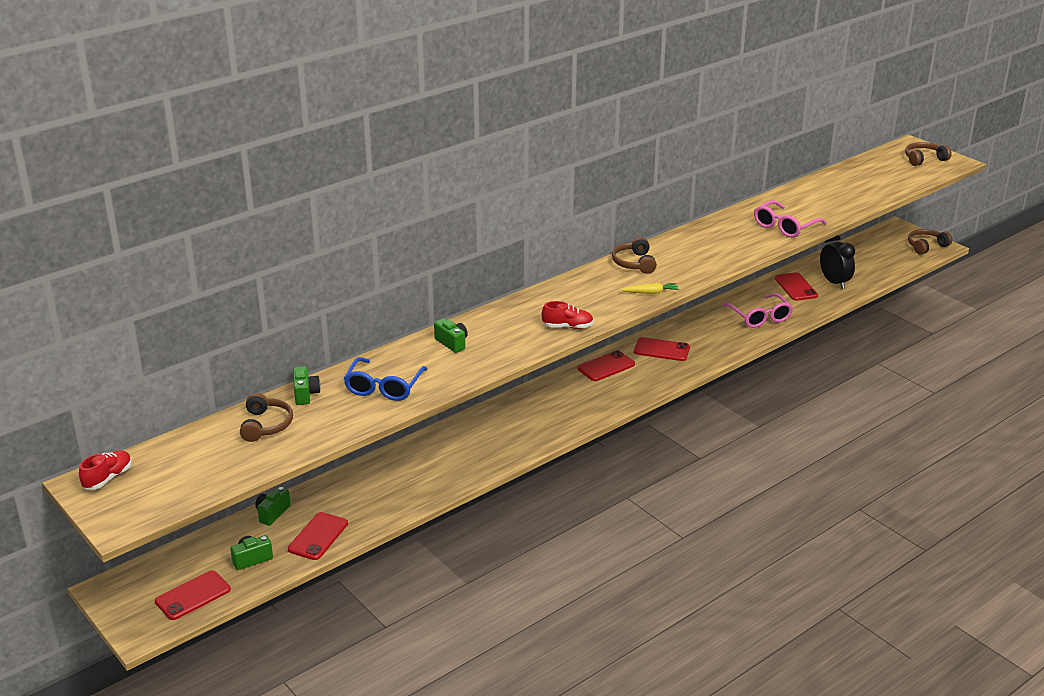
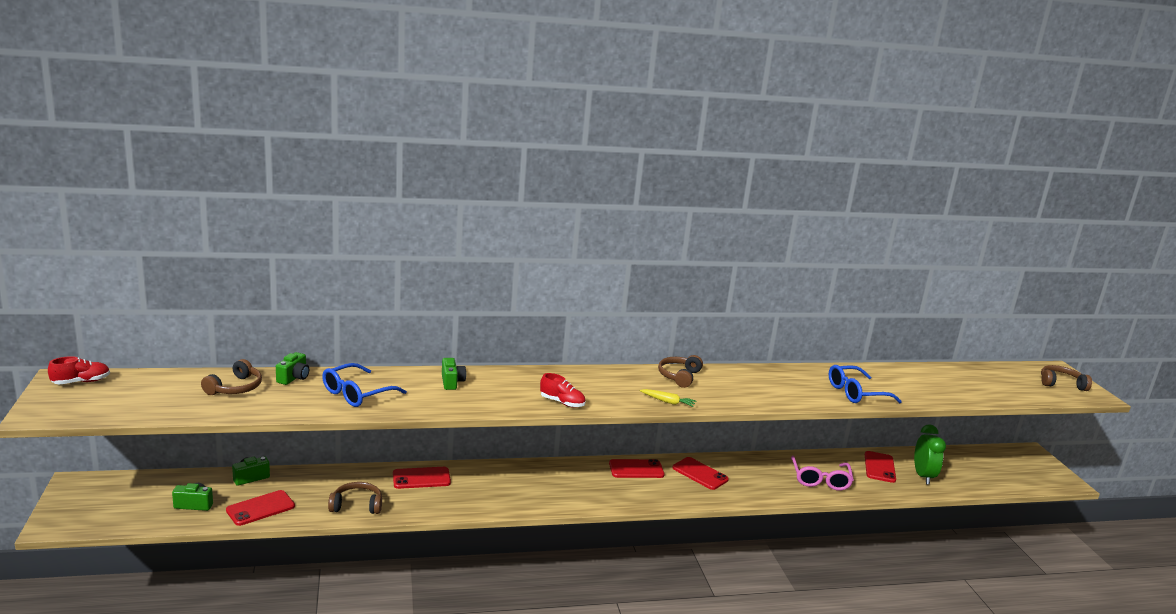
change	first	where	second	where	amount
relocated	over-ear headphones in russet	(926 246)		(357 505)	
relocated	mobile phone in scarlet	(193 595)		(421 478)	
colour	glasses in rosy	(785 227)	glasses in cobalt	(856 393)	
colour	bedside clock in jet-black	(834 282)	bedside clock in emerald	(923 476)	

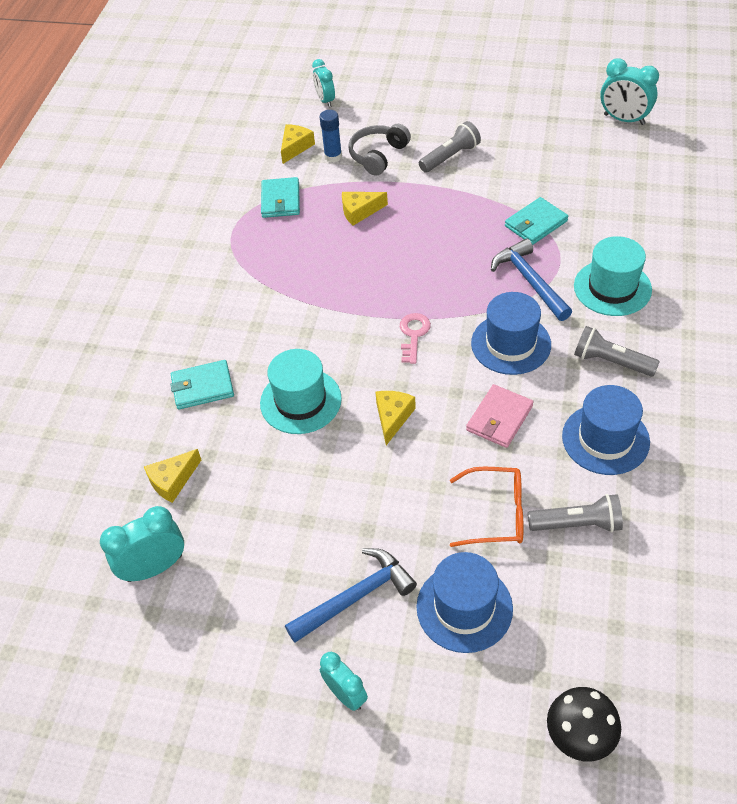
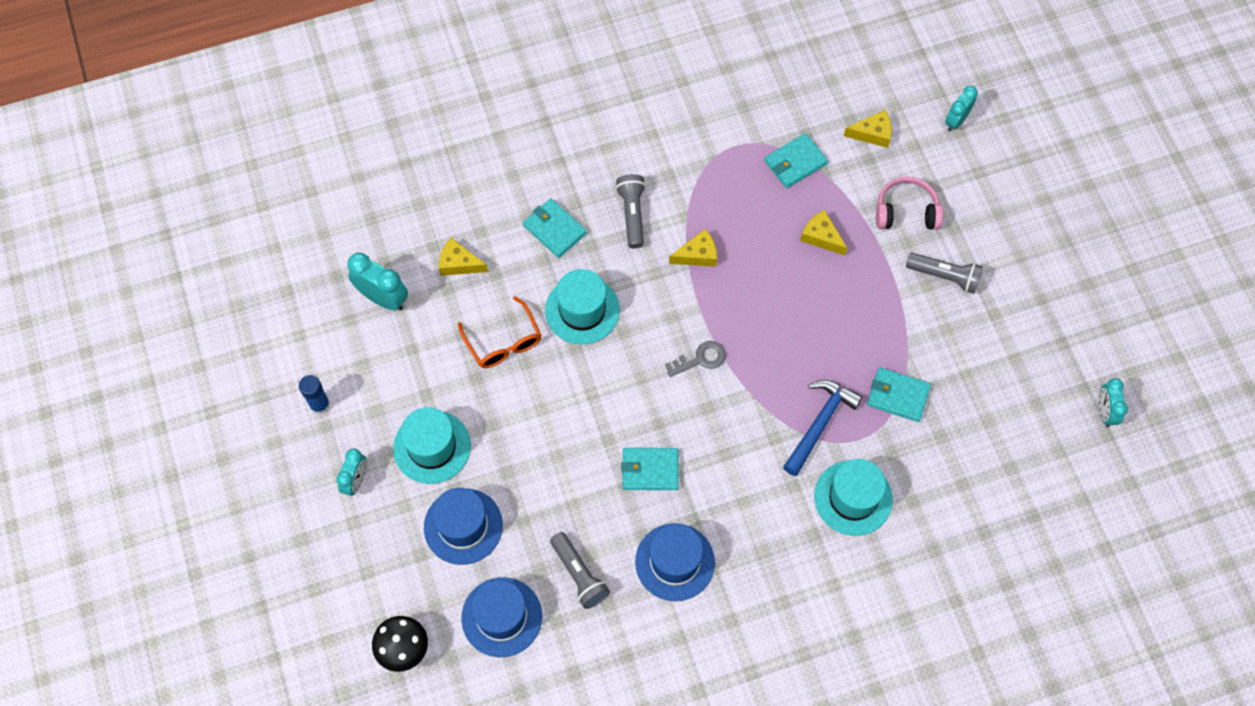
change	first	where	second	where	amount
relocated	glue in cobalt	(333 156)		(320 405)	
exchanged	hammer in cobalt	(355 597)	top hat in turquoise	(432 447)	
relocated	glasses in orange	(496 514)		(503 342)	
relocated	top hat in cobalt	(511 344)		(501 617)	
relocated	flashlight in grey	(611 361)		(632 214)	
colour	billfold in rosy	(499 418)	billfold in turquoise	(650 470)	
colour	door key in rosy	(413 334)	door key in grey	(701 359)	
relocated	cheese wedge in bright yellow	(392 417)		(698 255)	
colour	over-ear headphones in grey	(378 155)	over-ear headphones in rosy	(906 211)	
size	bedside clock in turquoise	(624 119)		(1104 412)	x0.67

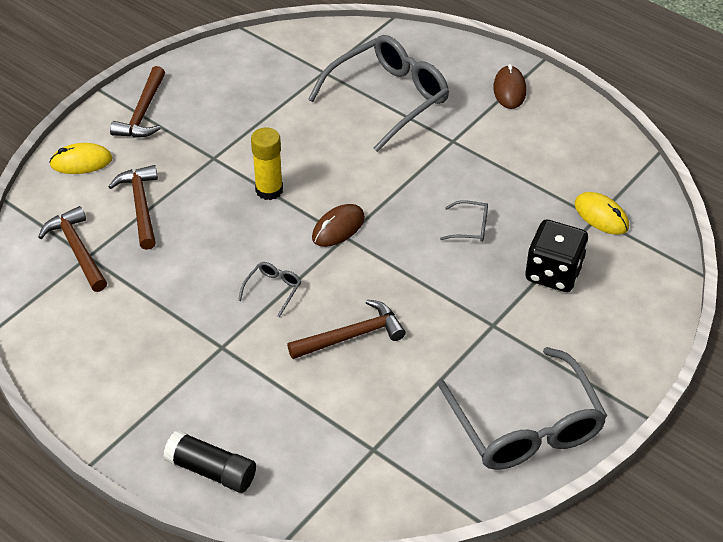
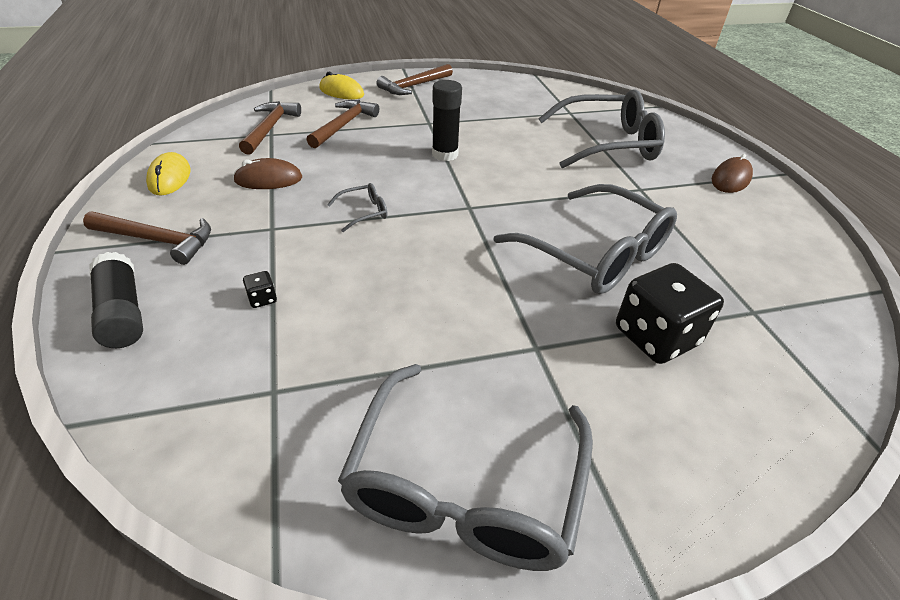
change	first	where	second	where	amount
relocated	hammer in russet	(351 336)		(157 240)	
relocated	mouse in bright yellow	(601 216)		(170 178)	
relocated	mouse in russet	(338 228)		(268 179)	
appeared			die in jet-black	(262 299)	
colour	glue in bright yellow	(269 190)	glue in jet-black	(445 154)	
size	glasses in grey	(470 227)		(596 254)	x2.47

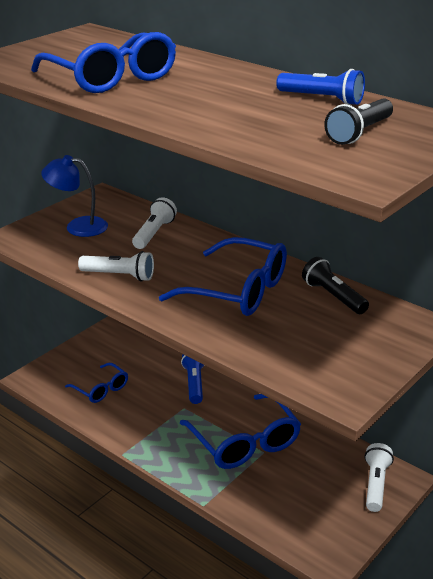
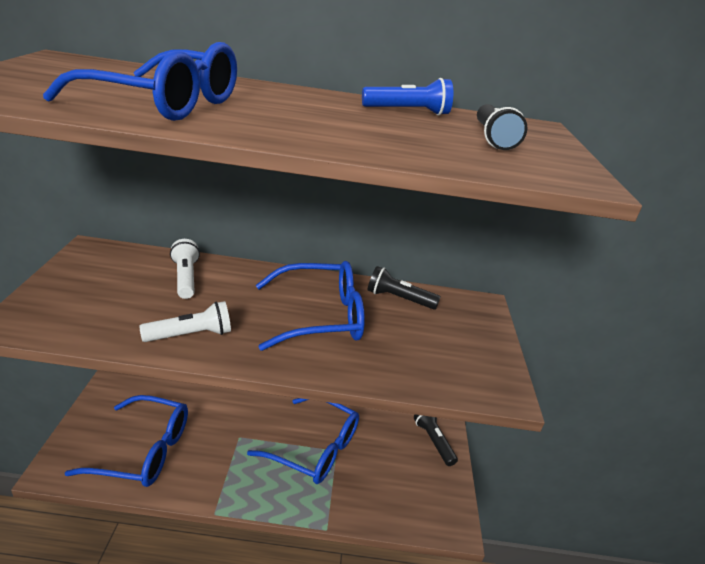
change	first	where	second	where	amount
size	glasses in cobalt	(101 389)		(143 451)	x1.80
colour	flashlight in snow-white	(376 484)	flashlight in jet-black	(433 441)	
missing	lamp in cobalt	(78 226)			
missing	flashlight in cobalt	(194 383)			

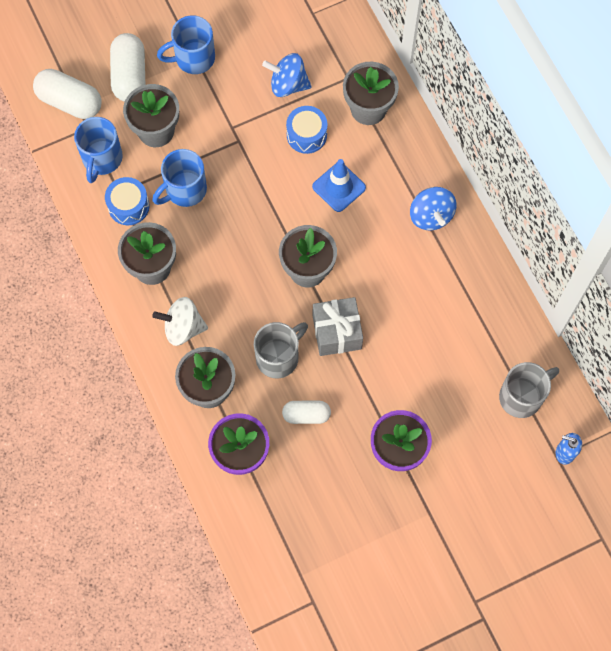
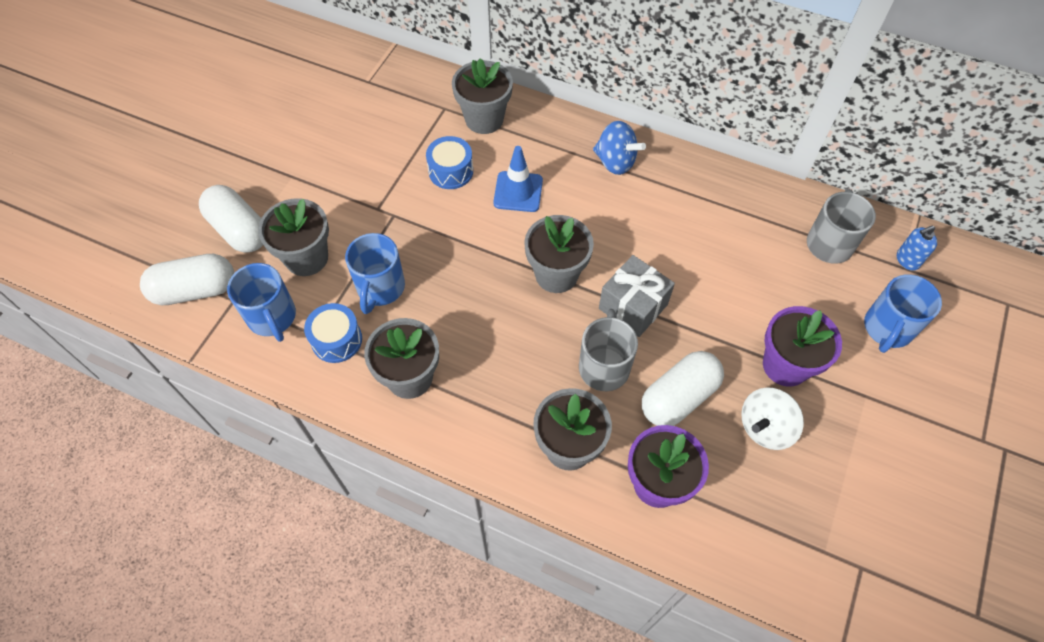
change	first	where	second	where	amount
size	pill shape in snow-white	(306 415)		(678 397)	x1.62
relocated	whirligig in snow-white	(183 328)		(765 427)	
relocated	coffee mug in cobalt	(193 58)		(887 329)	
missing	whirligig in cobalt	(288 85)			

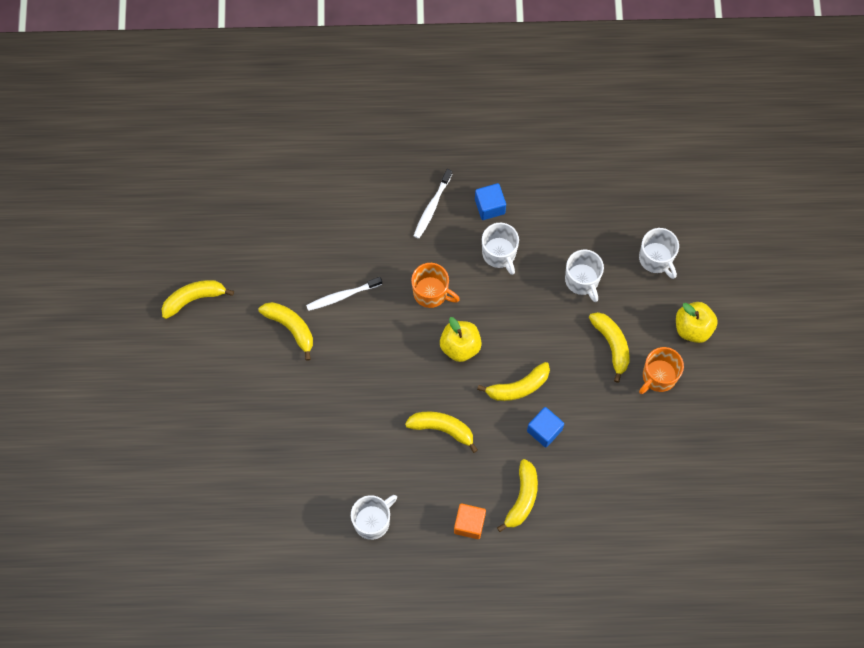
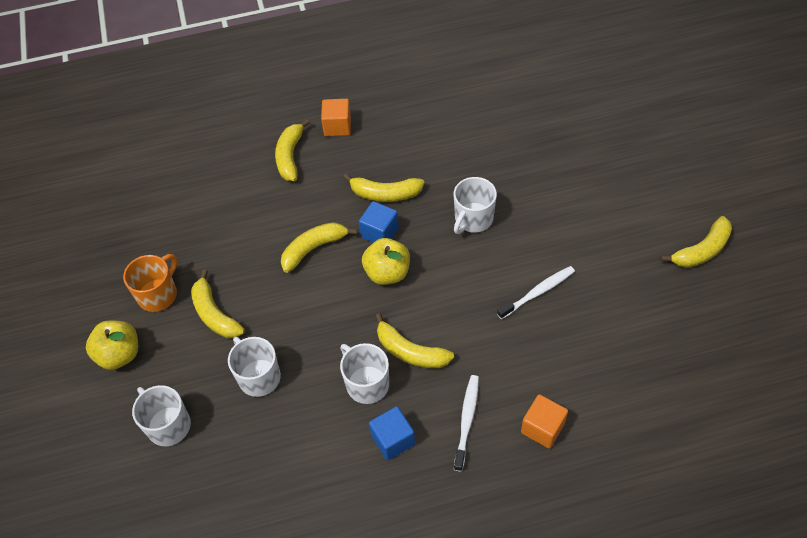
change	first	where	second	where	amount
relocated	cube in cobalt	(544 430)		(379 232)	
relocated	toy banana in bright yellow	(291 328)		(410 351)	
relocated	coffee mug in snow-white	(372 521)		(473 219)	
appeared			cube in orange	(542 428)	
missing	coffee mug in orange	(431 293)			

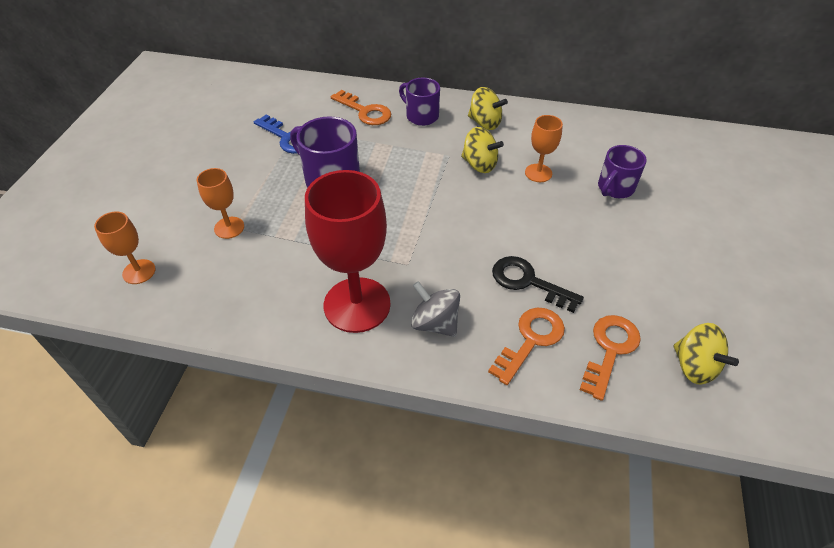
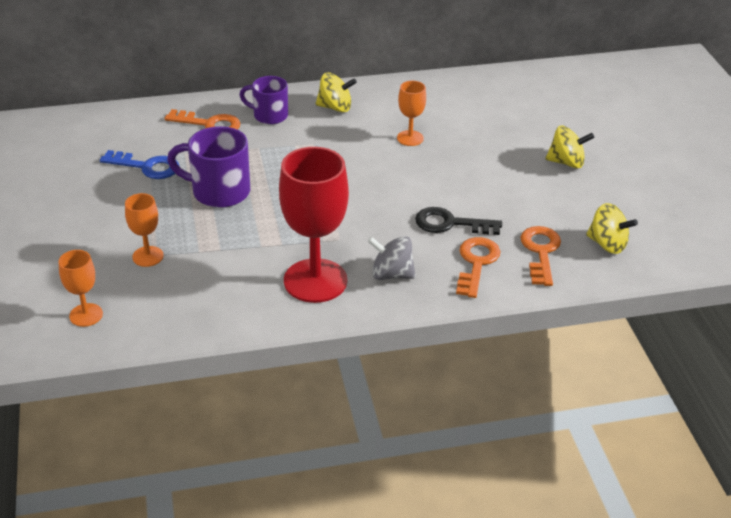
change	first	where	second	where	amount
relocated	whirligig in bright yellow	(479 164)		(566 162)	
missing	coffee mug in violet	(614 188)			

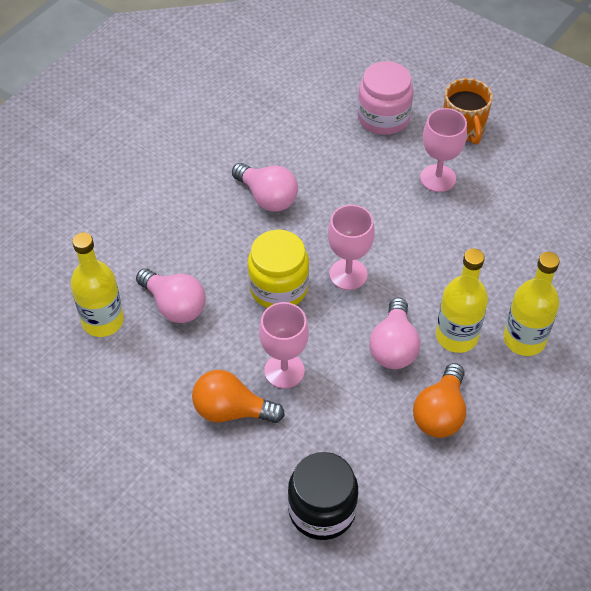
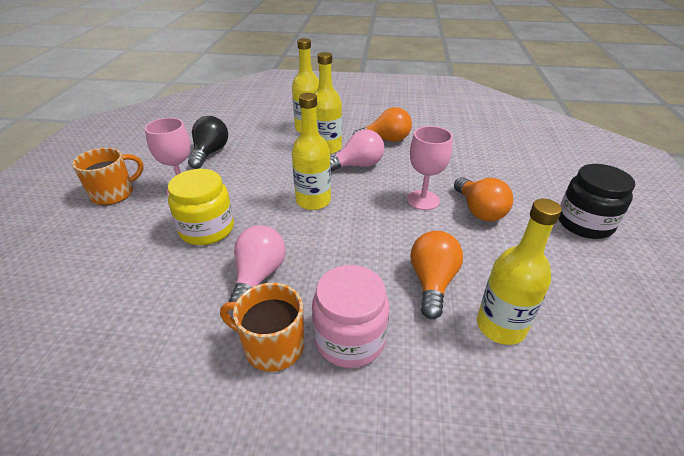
change	first	where	second	where	amount
relocated	jar in bright yellow	(278 287)		(207 229)	
appeared			lightbulb in jet-black	(210 153)	
appeared			coffee mug in orange	(272 346)	
exchanged	goblet in rosy	(348 274)	flask in bright yellow	(313 201)	
relocated	jar in rosy	(383 117)		(350 339)	
colour	lightbulb in rosy	(174 305)	lightbulb in orange	(432 282)	
relocated	jar in jet-black	(322 510)		(584 223)	

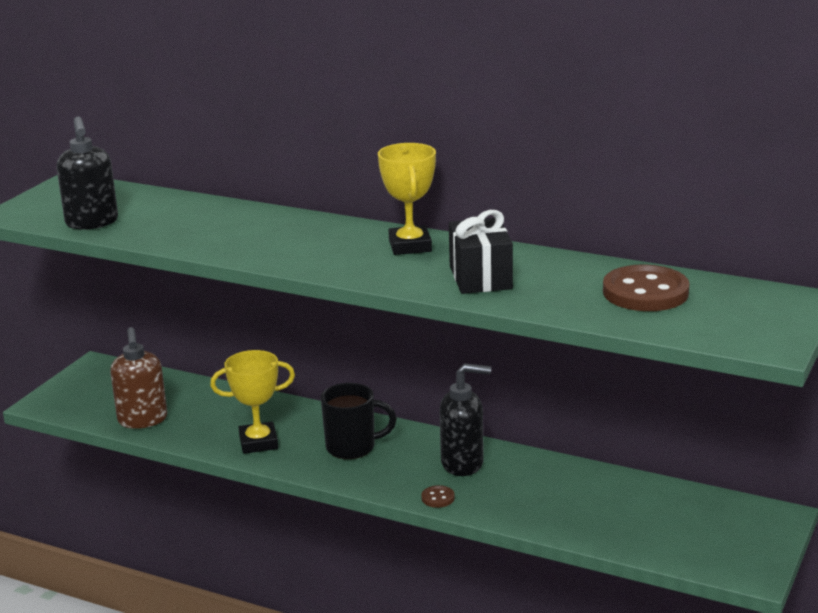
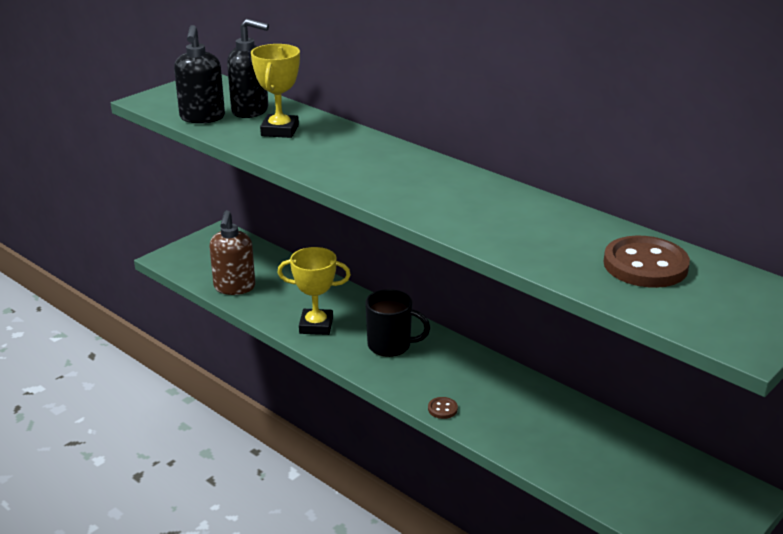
change	first	where	second	where	amount
relocated	soap pump in jet-black	(463 463)		(250 111)	
relocated	trophy in bright yellow	(410 246)		(279 131)	
missing	wrapped gift in jet-black	(480 277)			

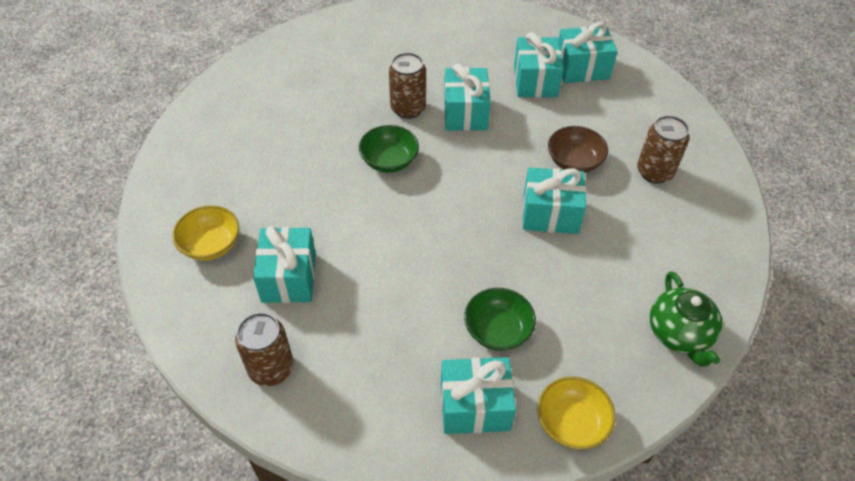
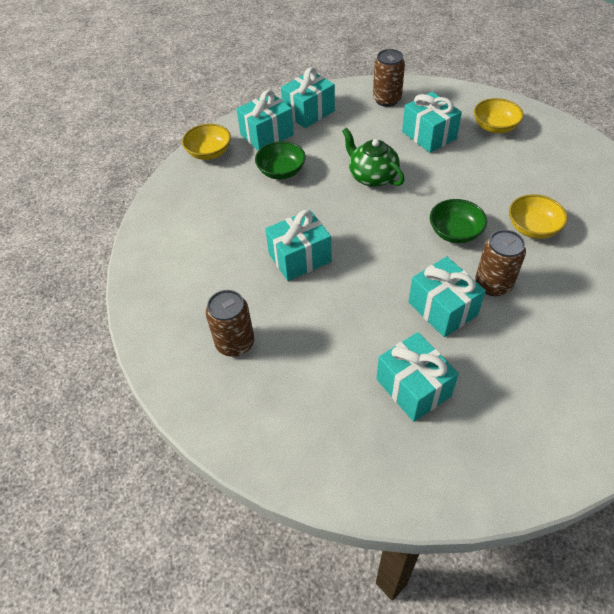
change	first	where	second	where	amount
relocated	wrapped gift in turquoise	(582 68)		(308 112)	
relocated	teapot in emerald	(679 334)		(372 176)	
appeared			bowl in bright yellow	(532 228)	
missing	bowl in russet	(574 161)			

